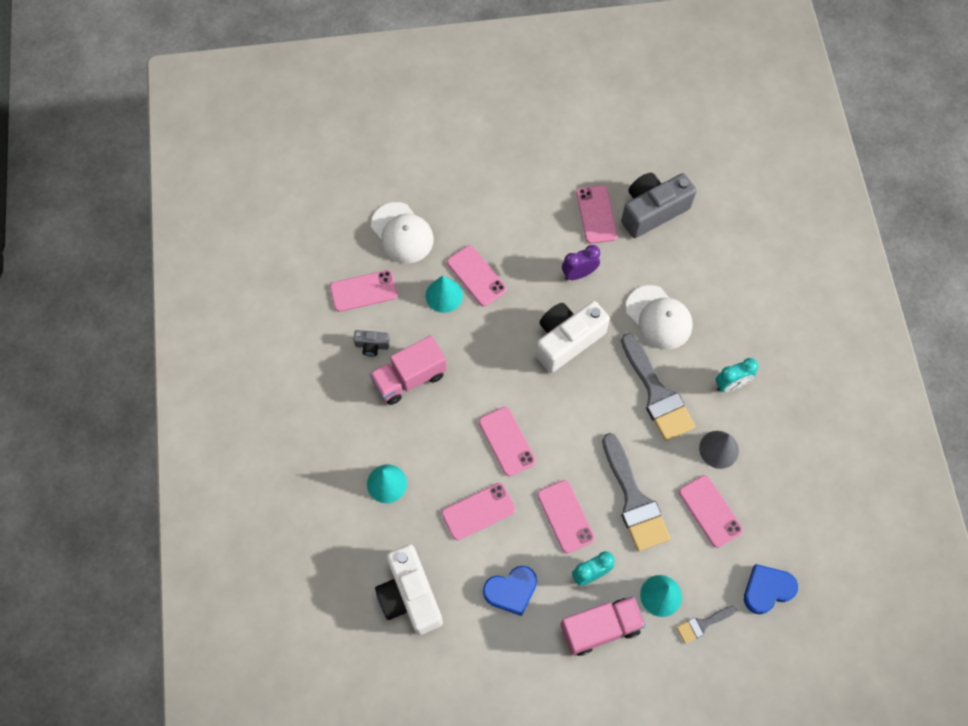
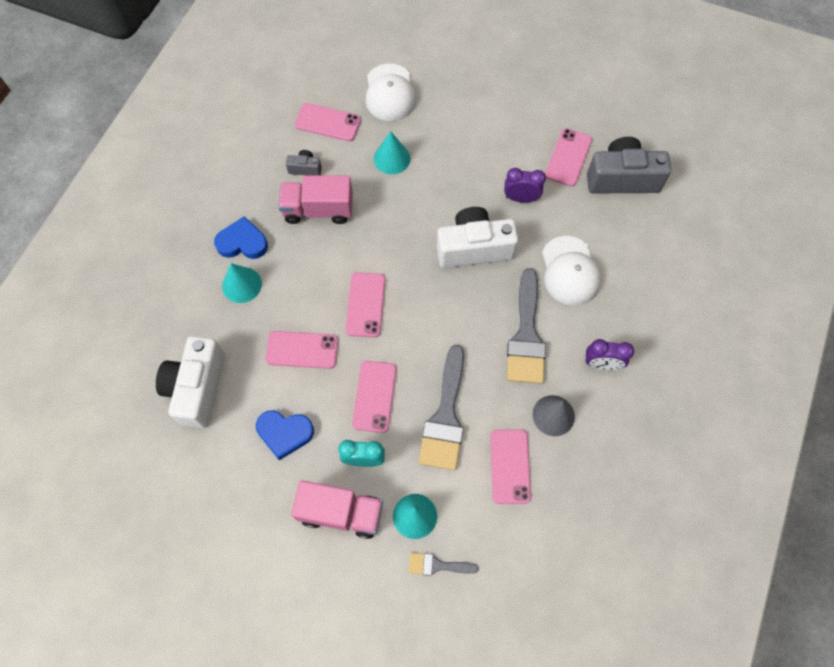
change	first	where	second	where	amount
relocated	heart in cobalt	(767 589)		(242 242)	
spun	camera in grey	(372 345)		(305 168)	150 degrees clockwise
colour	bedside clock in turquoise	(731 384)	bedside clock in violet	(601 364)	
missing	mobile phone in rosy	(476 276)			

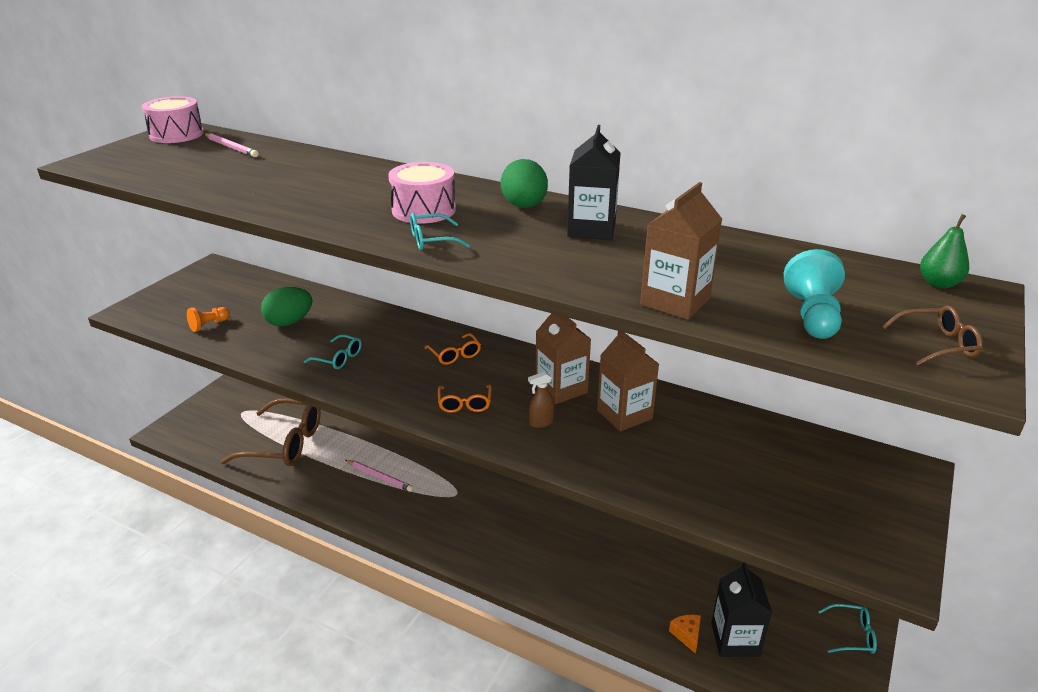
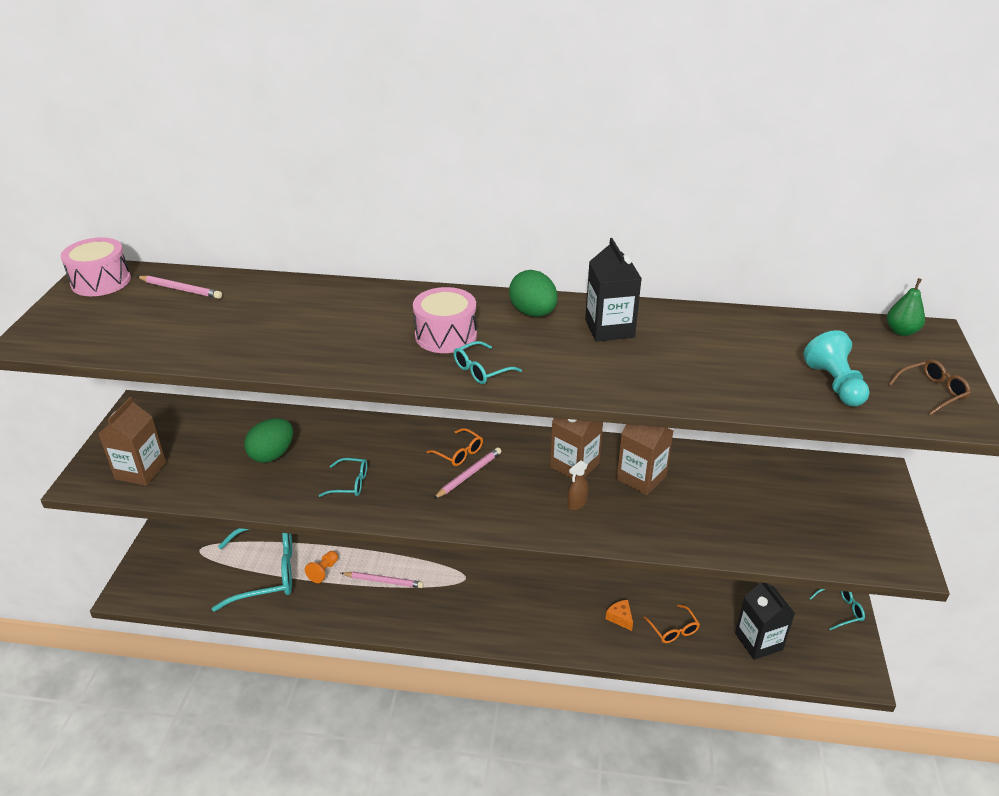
change	first	where	second	where	amount
relocated	carton in russet	(675 301)		(140 471)	
colour	glasses in russet	(284 443)	glasses in turquoise	(266 572)	
relocated	pawn in orange	(209 325)		(323 571)	
appeared			pencil in rosy	(469 474)	
relocated	cheese wedge in orange	(687 635)		(620 618)	
relocated	glasses in orange	(464 404)		(673 629)	

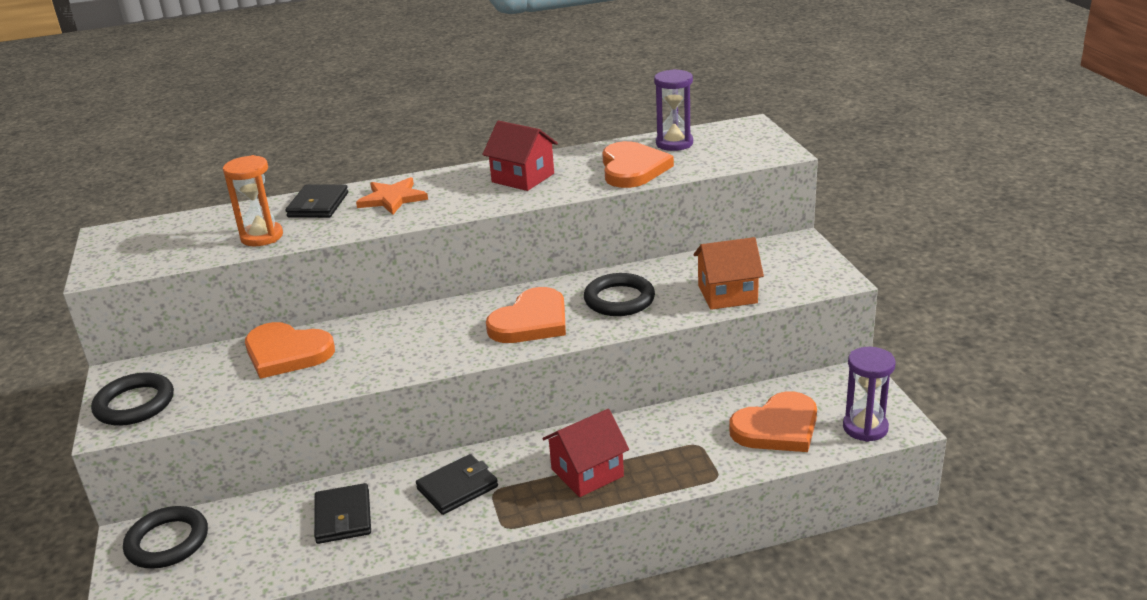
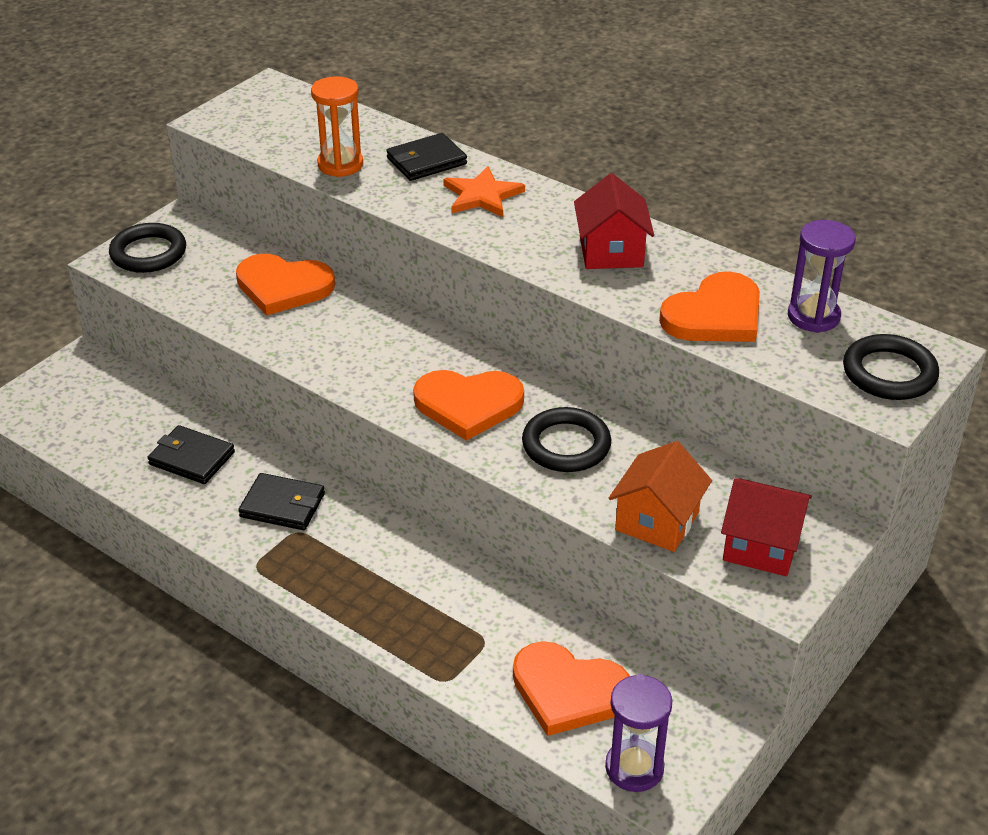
change	first	where	second	where	amount
spun	billfold in jet-black	(343 517)		(192 458)	75 degrees clockwise
spun	heart in orange	(286 353)		(283 287)	60 degrees counterclockwise
spun	cottage in orange	(727 294)		(657 521)	75 degrees clockwise
relocated	cottage in scarlet	(587 473)		(761 546)	
relocated	ring in jet-black	(167 542)		(889 373)	

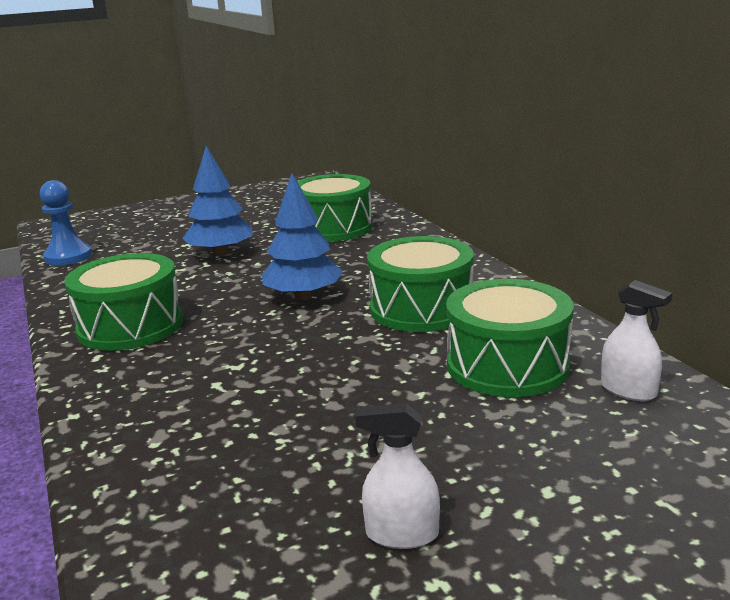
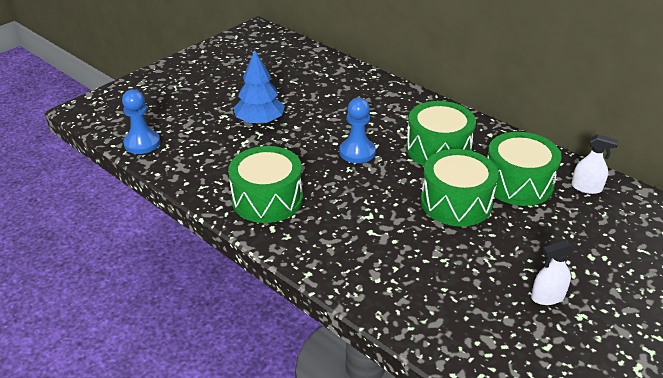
change	first	where	second	where	amount
exchanged	tree in cobalt	(303 296)	pawn in cobalt	(357 152)	
relocated	toy drum in emerald	(333 228)		(456 202)	

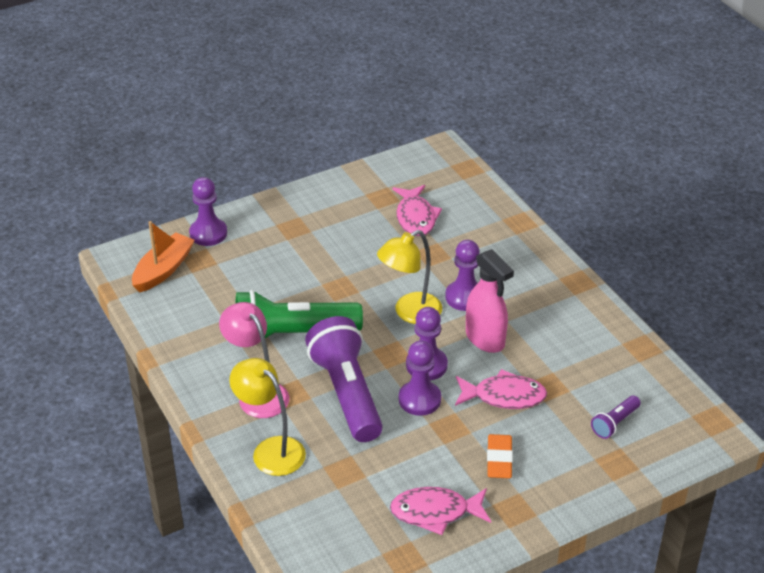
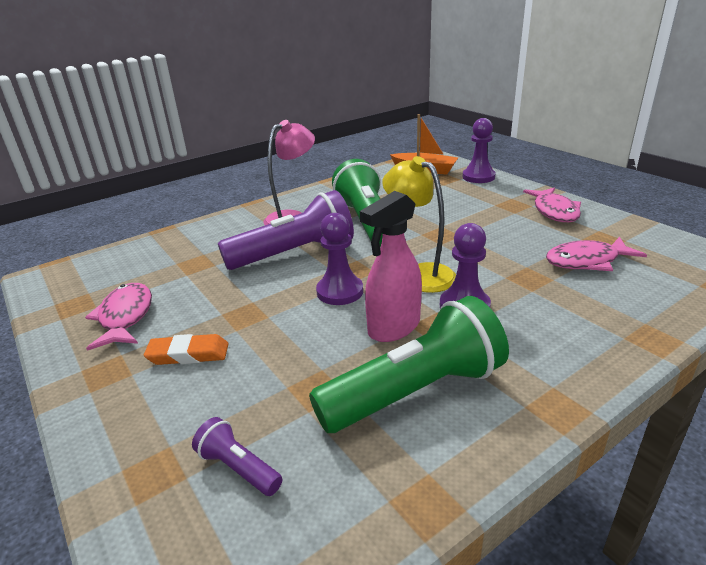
change	first	where	second	where	amount
appeared			flashlight in emerald	(415 391)	
relocated	fish figure in rosy	(504 396)		(554 211)	
missing	lamp in bright yellow	(271 450)			
missing	pawn in violet	(419 399)			

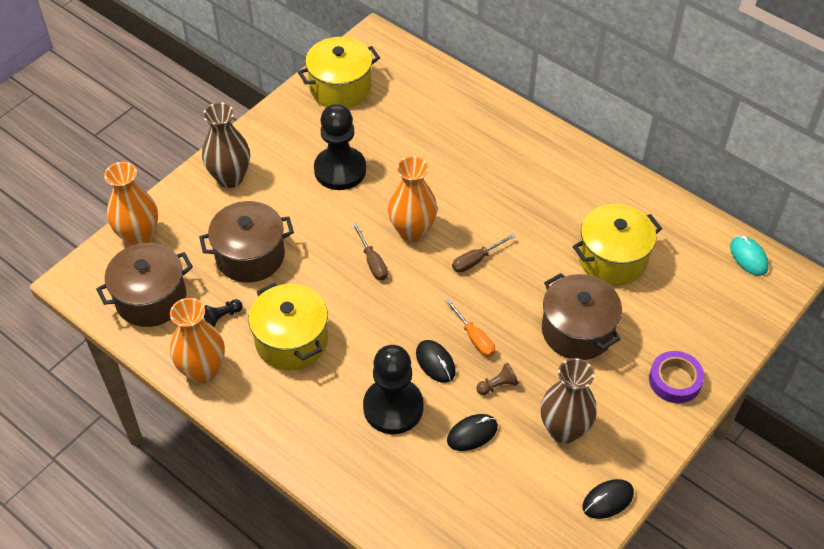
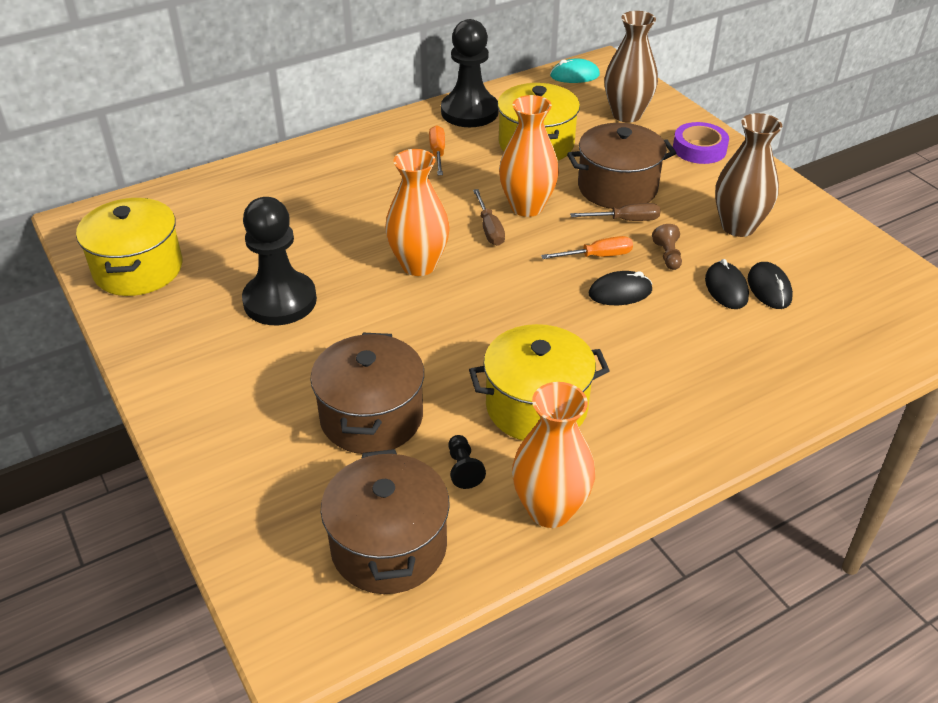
change	first	where	second	where	amount
appeared			flat screwdriver in orange	(437 153)	
relocated	pawn in jet-black	(393 407)		(469 112)	
relocated	tall vase in orange	(139 237)		(527 207)	
relocated	flat screwdriver in russet	(372 262)		(625 220)	
relocated	tall vase in russet	(230 178)		(626 115)	
relocated	mouse in jet-black	(607 500)		(769 289)	

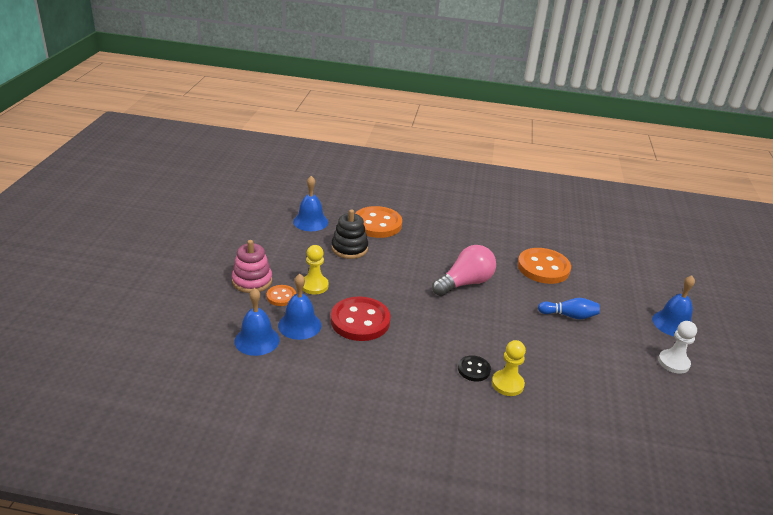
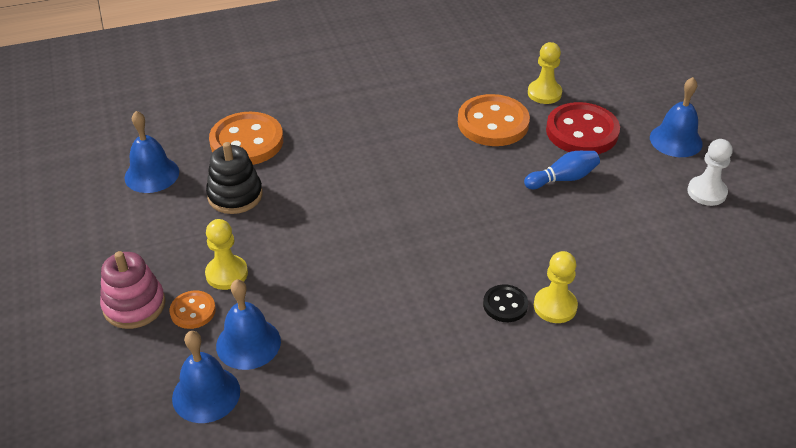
change	first	where	second	where	amount
appeared			pawn in bright yellow	(544 93)	
relocated	sewing button in scarlet	(360 321)		(582 132)	
missing	lightbulb in rosy	(465 283)			

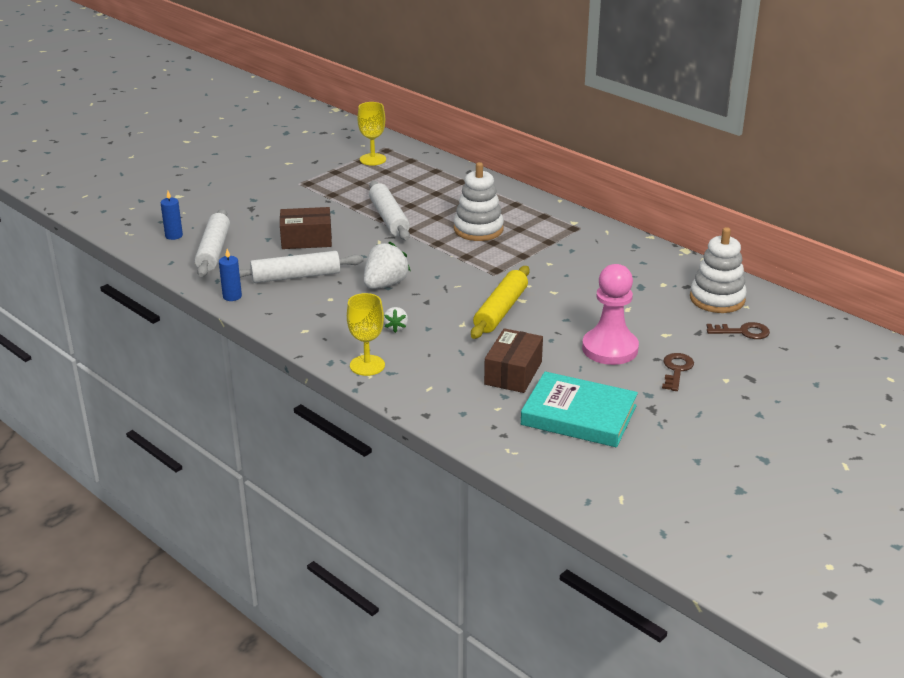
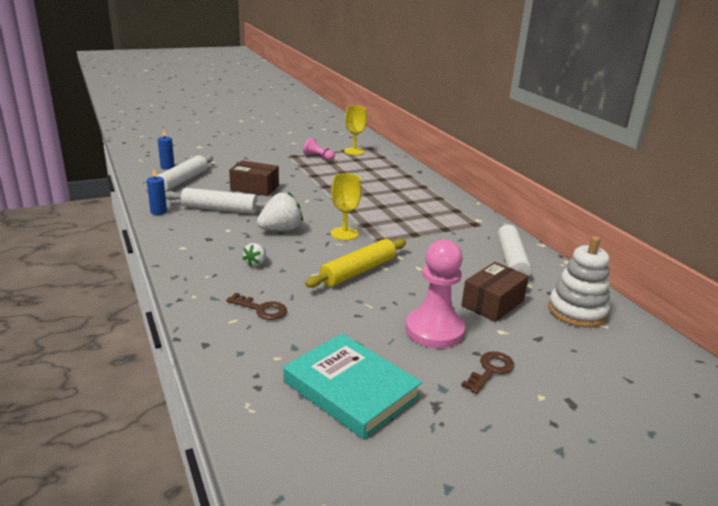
change	first	where	second	where	amount
relocated	door key in russet	(743 332)		(261 309)	
appeared			pawn in rosy	(318 157)	
relocated	goblet in bright yellow	(367 365)		(344 233)	
relocated	parcel in russet	(513 373)		(492 303)	
relocated	pastry roller in snow-white	(389 218)		(511 260)	
missing	stacking rings in snow-white	(478 229)			

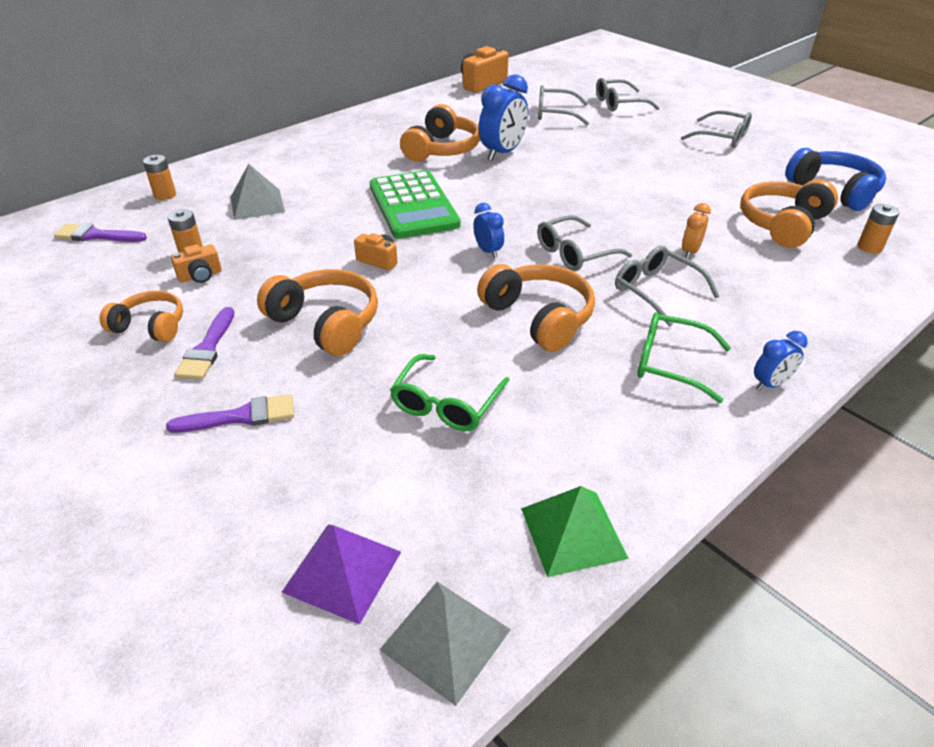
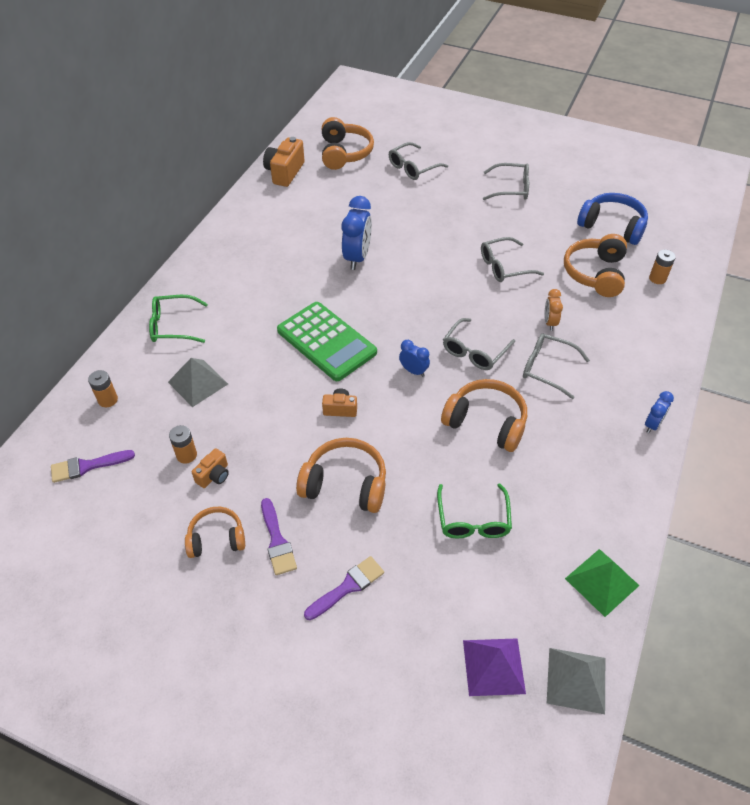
change	first	where	second	where	amount
relocated	glasses in emerald	(670 363)		(173 326)	
relocated	over-ear headphones in orange	(441 149)		(344 153)	
relocated	glasses in grey	(555 114)		(504 266)	

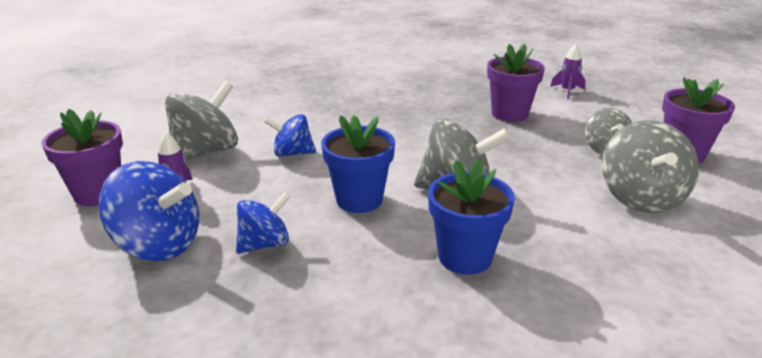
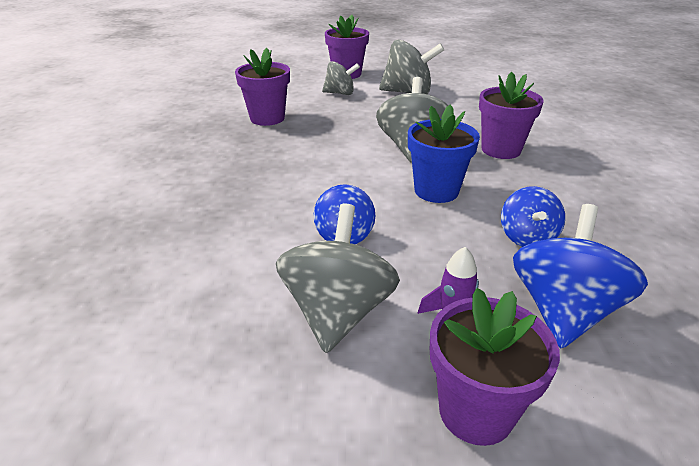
change	first	where	second	where	amount
spun	whirligig in grey	(206 152)		(337 312)	60 degrees clockwise
colour	flower pot in cobalt	(465 257)	flower pot in violet	(501 150)	
spun	whirligig in cobalt	(265 244)		(527 237)	135 degrees counterclockwise
missing	spaceship in violet	(567 91)			

